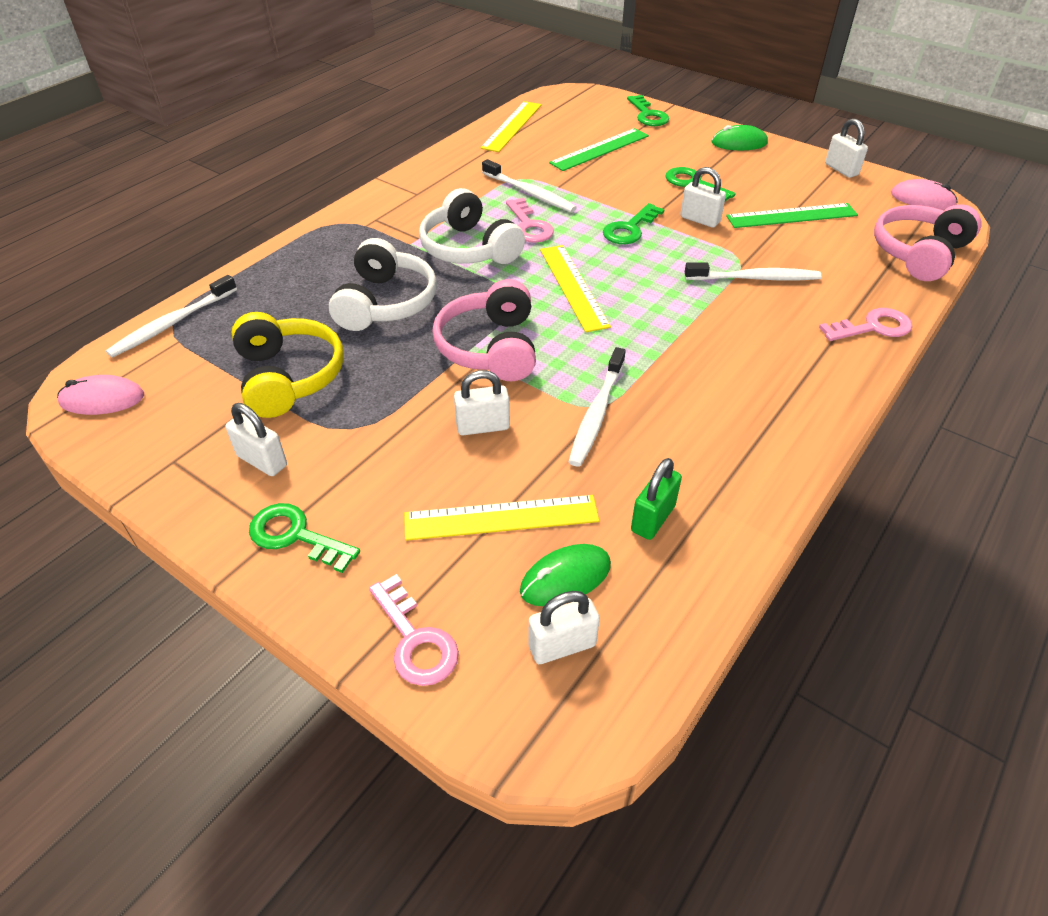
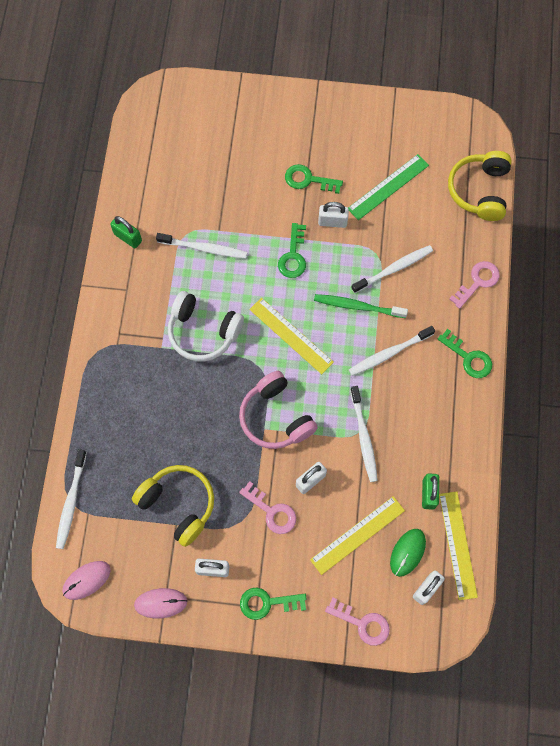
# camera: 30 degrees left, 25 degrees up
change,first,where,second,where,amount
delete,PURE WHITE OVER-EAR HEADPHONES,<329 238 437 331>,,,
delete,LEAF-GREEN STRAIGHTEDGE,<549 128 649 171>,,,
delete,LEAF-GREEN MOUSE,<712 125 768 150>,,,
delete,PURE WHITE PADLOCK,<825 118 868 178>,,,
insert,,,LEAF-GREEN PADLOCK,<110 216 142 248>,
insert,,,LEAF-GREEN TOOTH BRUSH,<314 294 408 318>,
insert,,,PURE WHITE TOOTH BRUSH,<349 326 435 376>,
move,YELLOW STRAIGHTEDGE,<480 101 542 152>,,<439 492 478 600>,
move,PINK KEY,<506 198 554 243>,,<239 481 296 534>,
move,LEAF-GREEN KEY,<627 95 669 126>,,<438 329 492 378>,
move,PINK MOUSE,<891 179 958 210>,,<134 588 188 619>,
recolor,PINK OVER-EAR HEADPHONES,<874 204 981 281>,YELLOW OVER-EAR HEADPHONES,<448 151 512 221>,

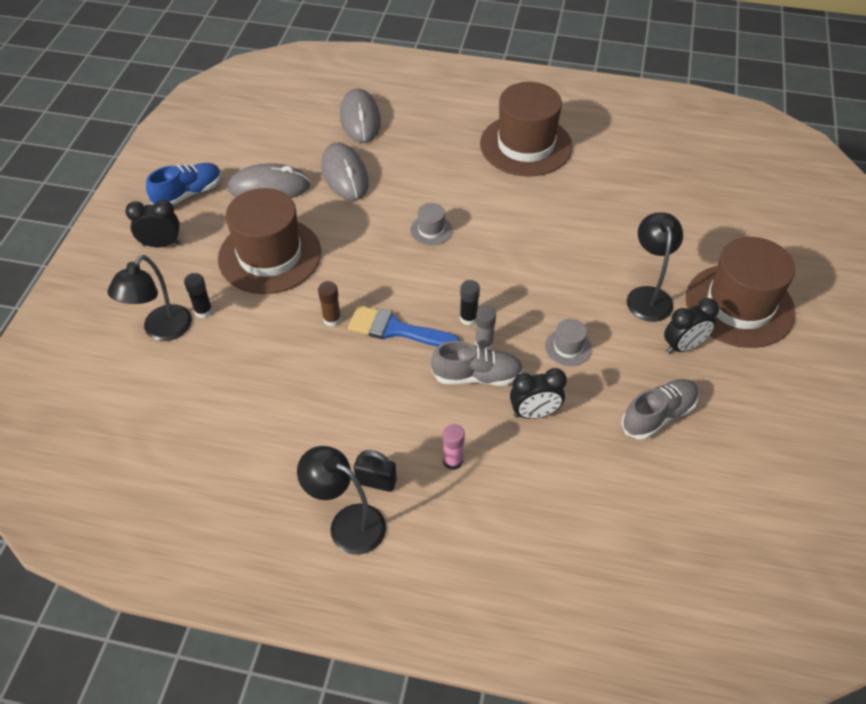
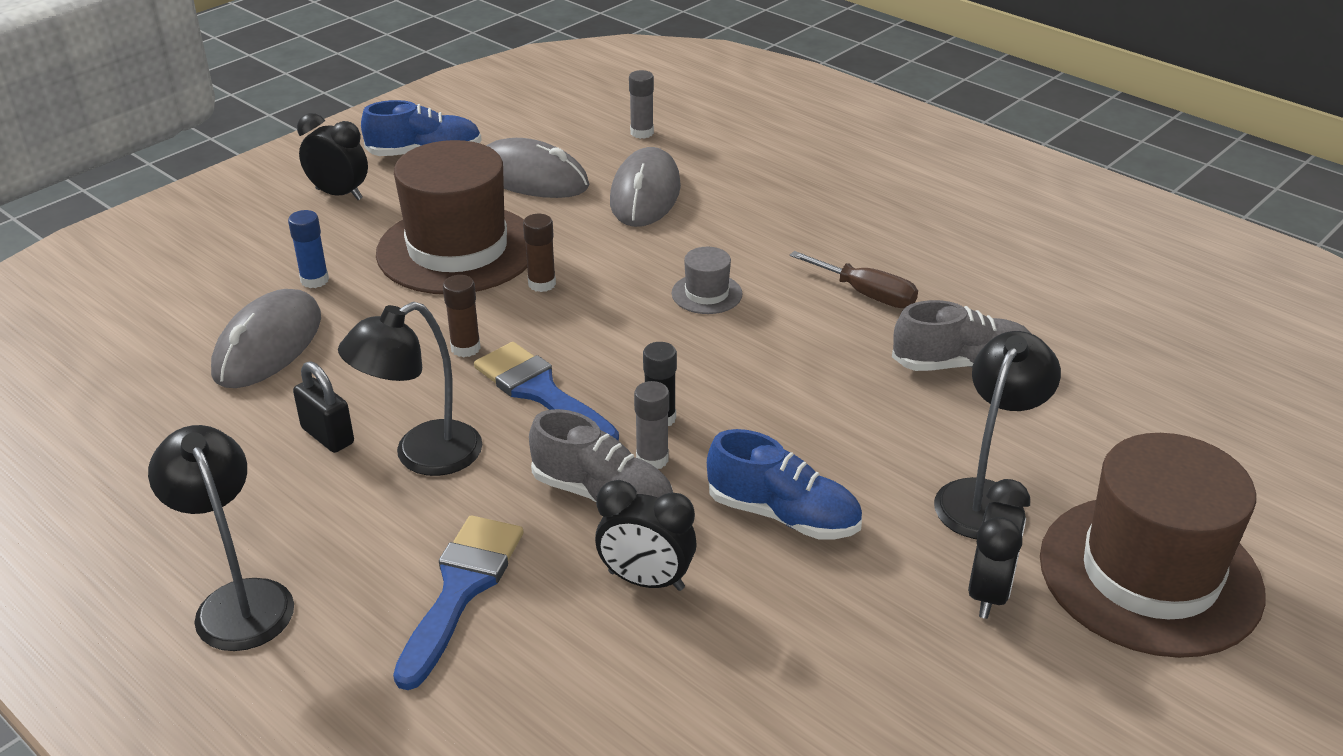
# camera: 30 degrees right, 15 degrees down
change,first,where,second,where,amount
delete,DARK BROWN HAT,<480 82 573 176>,,,
insert,,,DARK BROWN GLUE,<523 214 556 292>,
insert,,,ASH-GREY GLUE,<629 70 654 139>,
insert,,,DARK BROWN FLAT SCREWDRIVER,<790 251 918 308>,
move,BLACK DESK LAMP,<107 255 192 341>,,<338 302 482 476>,
move,ASH-GREY MOUSE,<340 89 381 143>,,<211 289 321 388>,
move,BLACK PADLOCK,<354 450 397 492>,,<293 361 354 453>,
move,ASH-GREY LACE-UP SHOE,<621 379 699 440>,,<892 300 1030 371>,
replace,PINK GLUE,<443 424 465 470>,BLUE BRUSH,<393 515 523 690>,
replace,ASH-GREY HAT,<545 319 592 366>,BLUE LACE-UP SHOE,<707 429 862 539>,
recolor,BLACK GLUE,<184 273 213 318>,BLUE GLUE,<288 210 329 288>,
rotate,BLACK BEDSIDE CLOCK,<664 298 719 354>,,<968 479 1030 619>,75 degrees counterclockwise

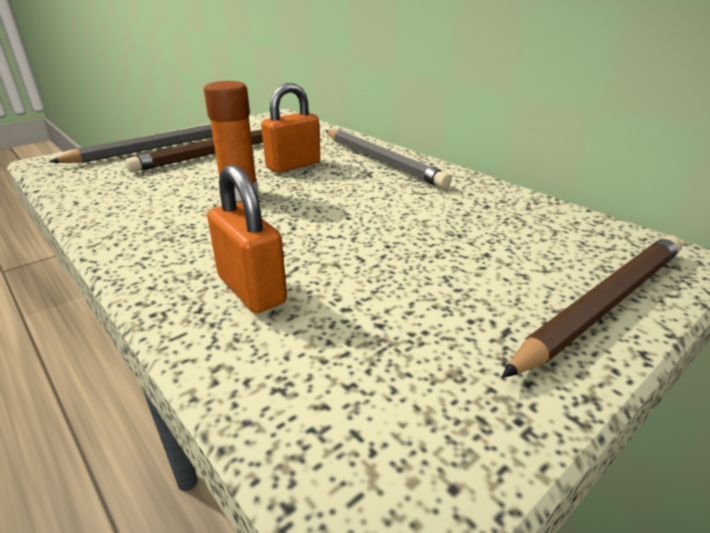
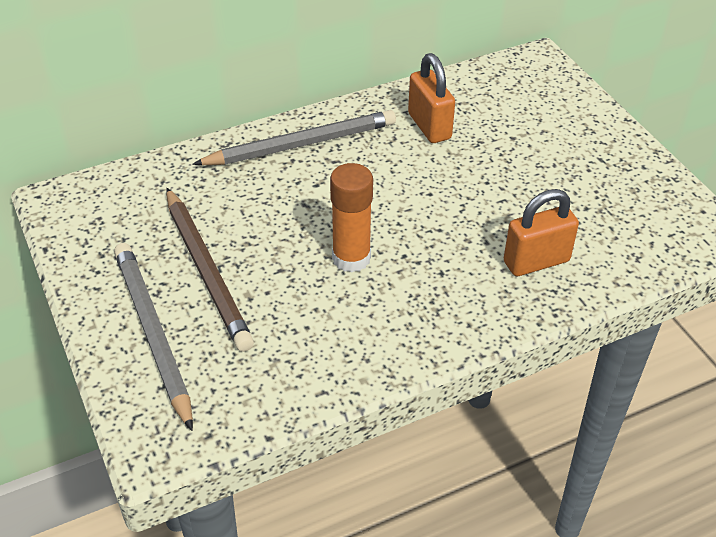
# camera: 75 degrees left, 15 degrees up
change,first,where,second,where,amount
delete,DARK BROWN PENCIL,<501 235 682 378>,,,
move,ORANGE PADLOCK,<261 83 320 173>,,<408 53 455 143>,

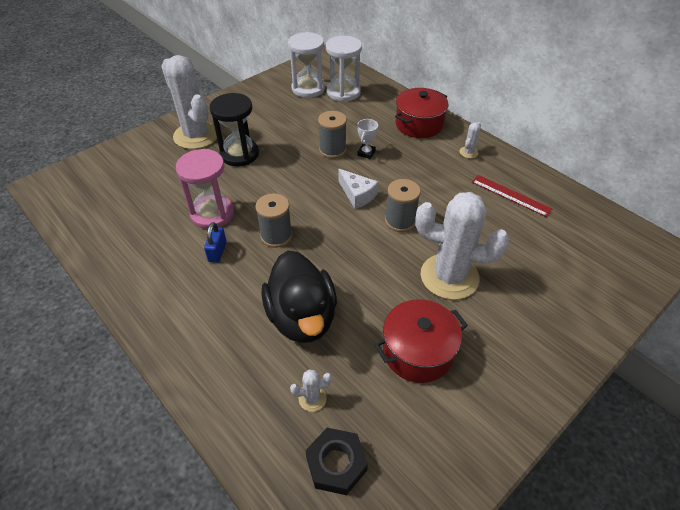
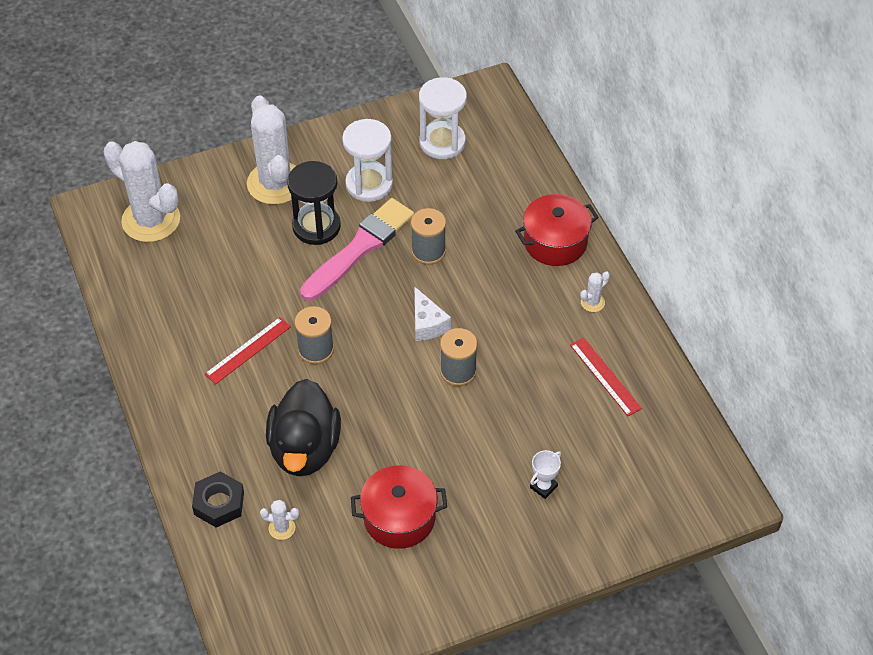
# camera: 20 degrees right, 5 degrees up
change,first,where,second,where,amount
delete,PINK SANDGLASS,<176 149 234 229>,,,
insert,,,PINK BRUSH,<300 198 414 301>,
move,BLACK NUT,<305 428 368 495>,,<192 471 244 527>,
move,PURE WHITE SANDGLASS,<326 36 362 102>,,<342 119 393 202>,
move,PURE WHITE TROPHY,<357 119 378 159>,,<530 450 561 499>,
move,PURE WHITE CACTUS,<415 192 509 300>,,<104 141 180 242>,
replace,BLUE PADLOCK,<204 222 227 263>,CRIMSON STRAIGHTEDGE,<205 317 291 384>,

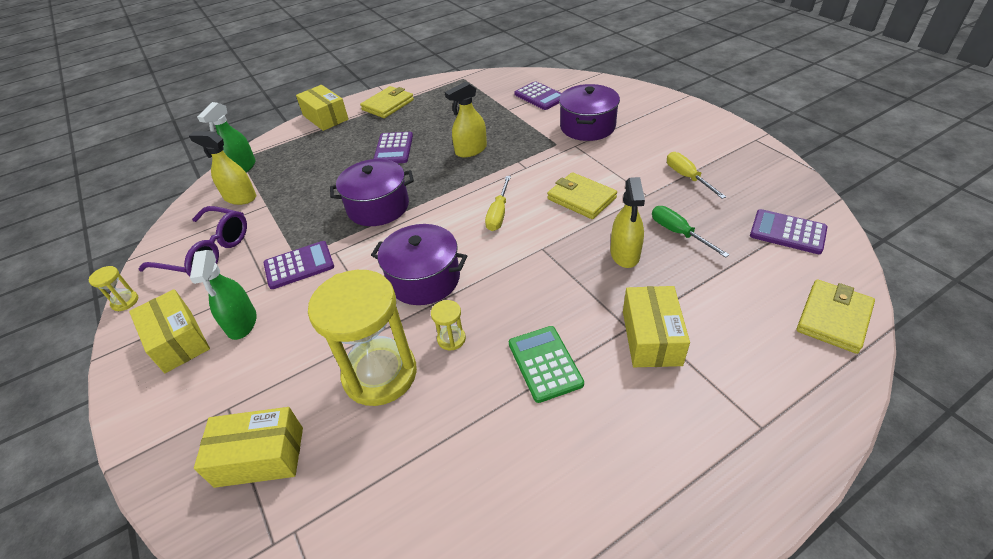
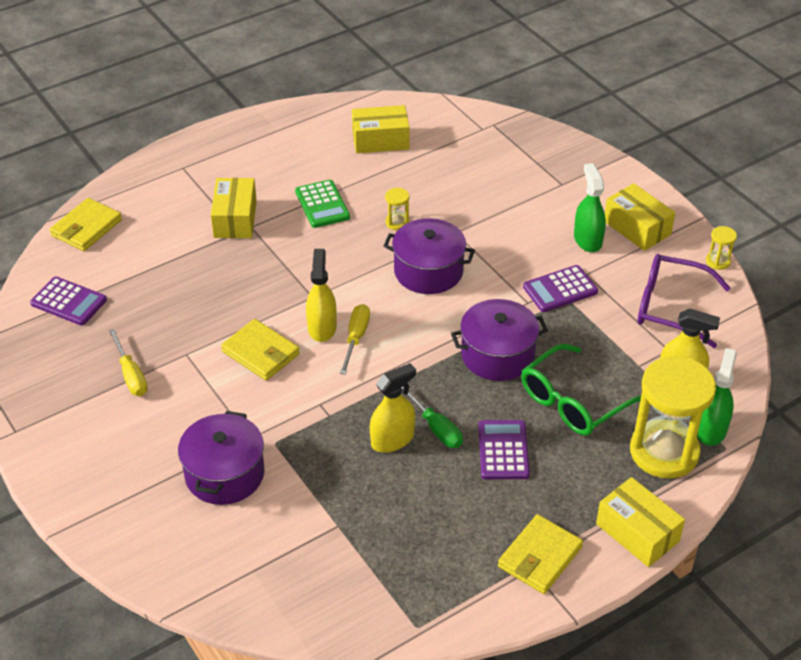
# camera: 175 degrees right, 0 degrees up
change,first,where,second,where,amount
delete,ROYAL PURPLE ADDING MACHINE,<514 81 562 110>,,,
insert,,,LEAF-GREEN GLASSES,<521 344 641 435>,
move,YELLOW BOX,<194 407 303 488>,,<352 105 410 153>,
move,YELLOW SANDGLASS,<308 270 417 406>,,<630 356 716 479>,
move,YELLOW SPRAYER,<610 177 645 268>,,<306 249 337 342>,
move,LEAF-GREEN FLAT SCREWDRIVER,<652 206 730 258>,,<402 387 463 448>,

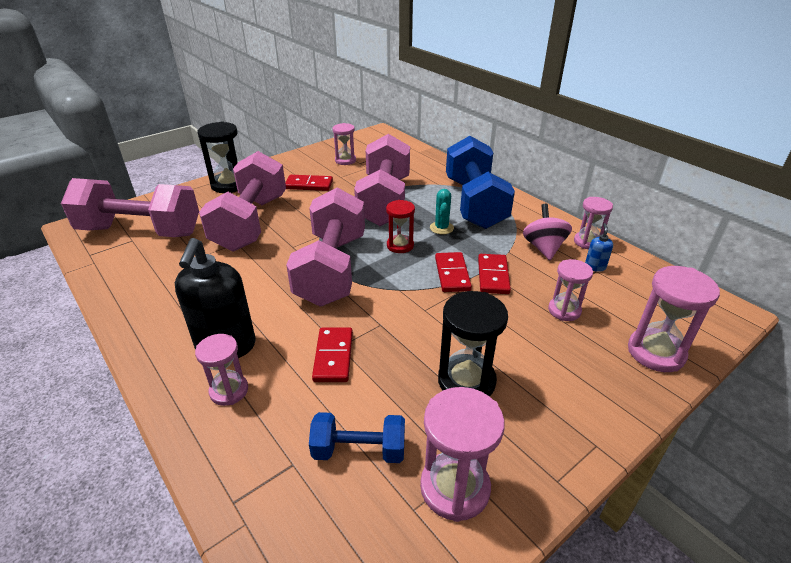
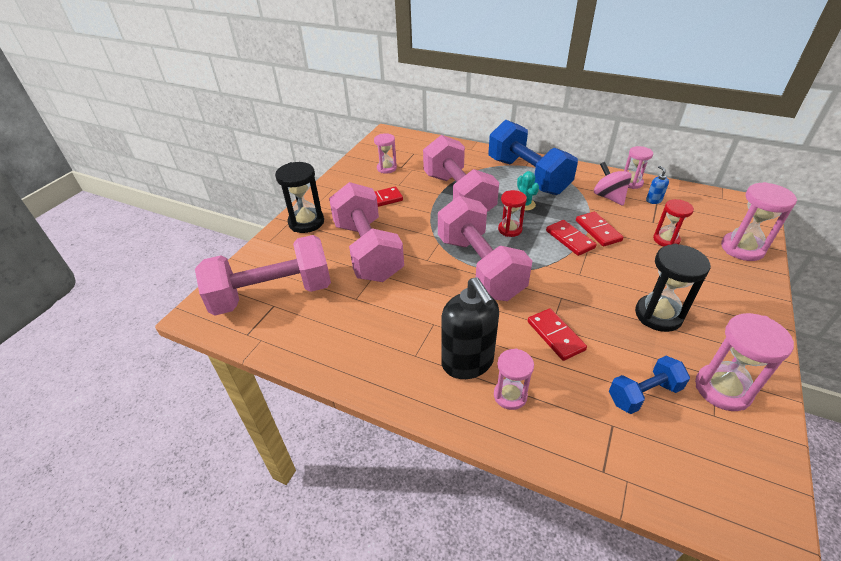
# camera: 25 degrees left, 5 degrees up
change,first,where,second,where,amount
recolor,PINK SANDGLASS,<548 259 593 321>,CRIMSON SANDGLASS,<653 199 694 247>,

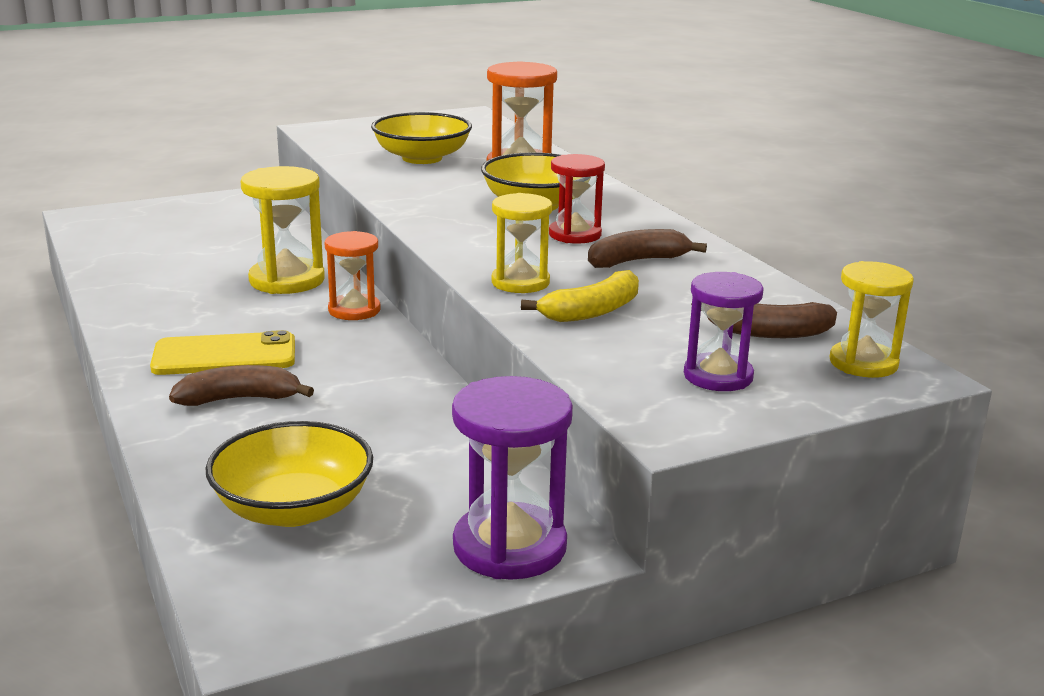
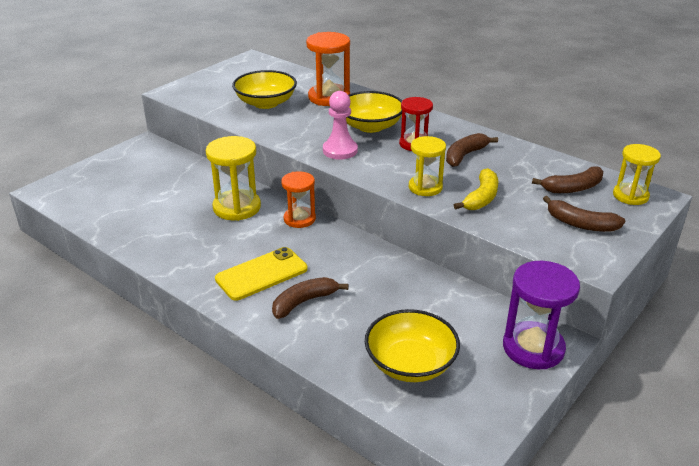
# camera: 25 degrees left, 10 degrees up
change,first,where,second,where,amount
insert,,,PINK CHESS PAWN,<323 91 358 160>,
replace,ROYAL PURPLE SANDGLASS,<684 272 764 391>,DARK BROWN BANANA,<543 196 625 232>,

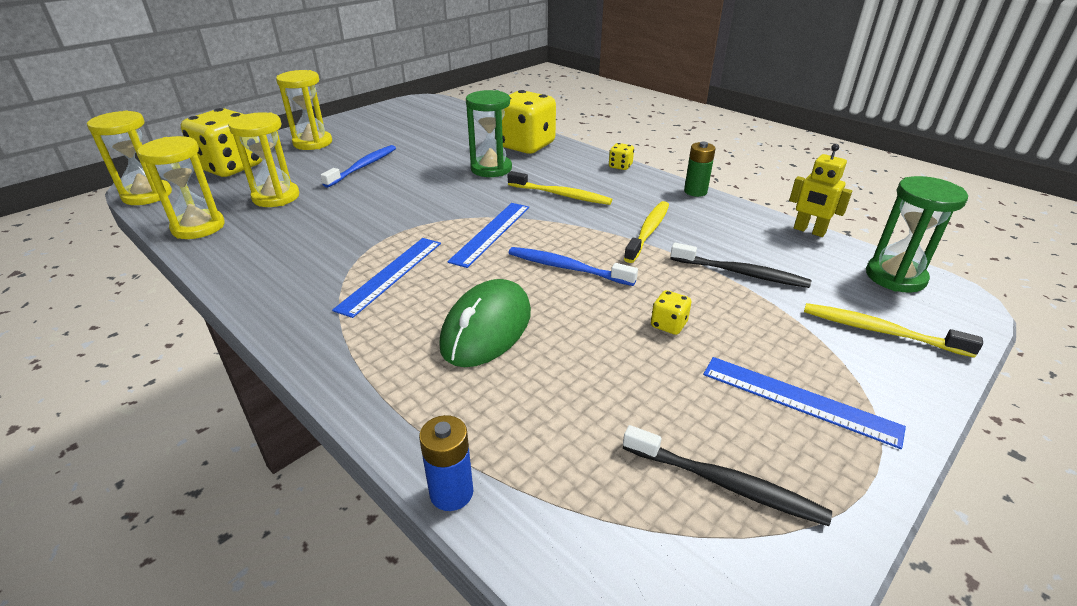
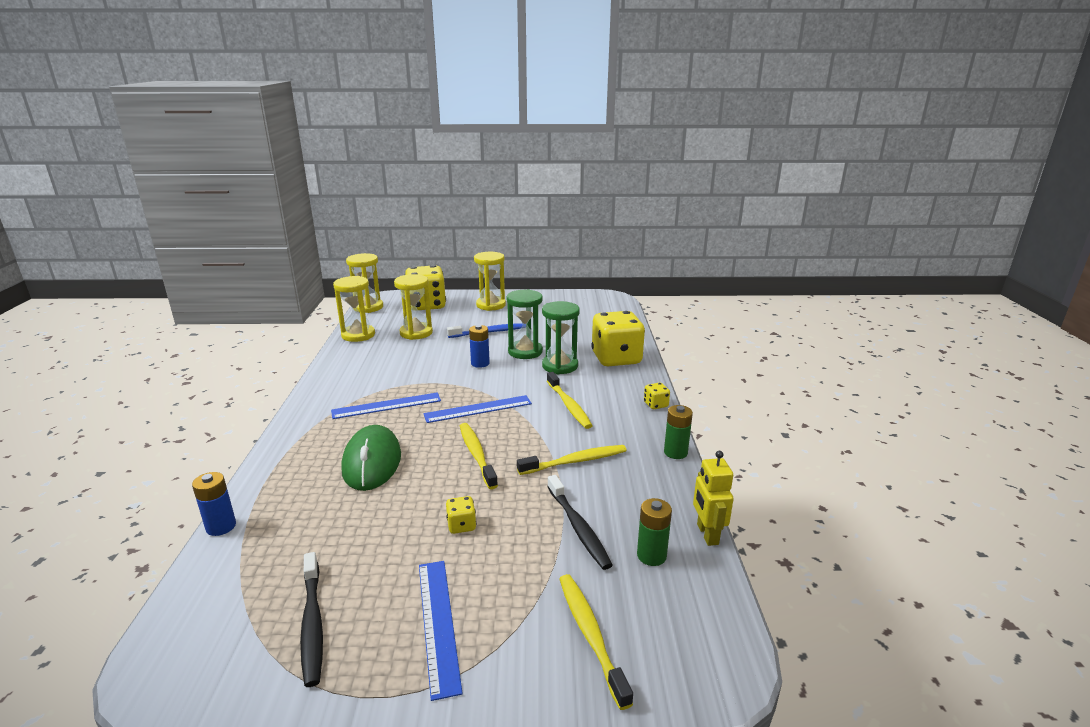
# camera: 45 degrees right, 10 degrees down
change,first,where,second,where,amount
insert,,,BLUE POWER CELL,<469 325 490 368>,
insert,,,LEAF-GREEN POWER CELL,<637 498 672 566>,
move,LEAF-GREEN SANDGLASS,<866 176 968 293>,,<507 289 543 359>,
recolor,BLUE TOOTH BRUSH,<509 247 638 286>,YELLOW TOOTH BRUSH,<460 423 498 489>,
rotate,LEAF-GREEN MOUSE,<439 279 531 367>,,<341 425 401 491>,75 degrees counterclockwise

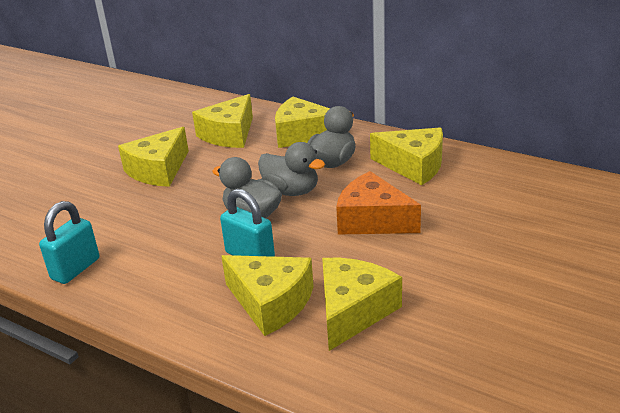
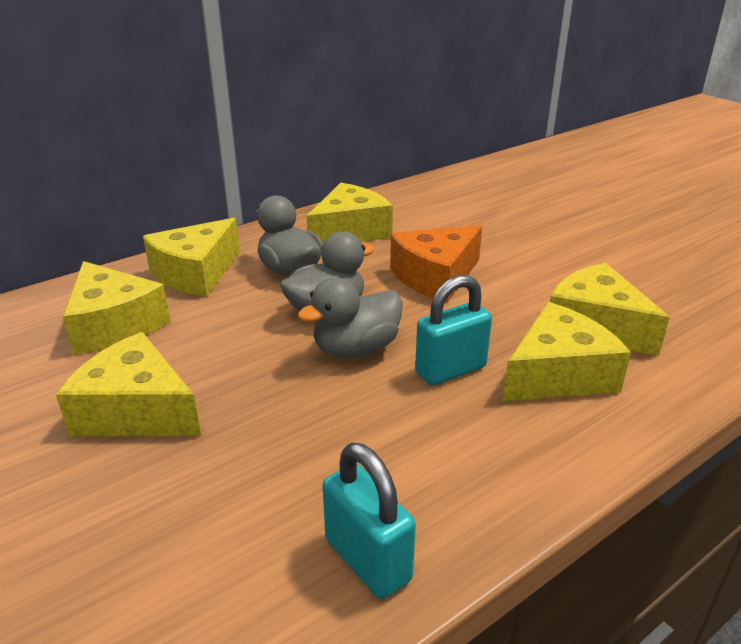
# camera: 70 degrees left, 0 degrees up
change,first,where,second,where,amount
rotate,YELLOW CHEESE WEDGE,<118 127 189 187>,,<56 332 201 437>,150 degrees clockwise

